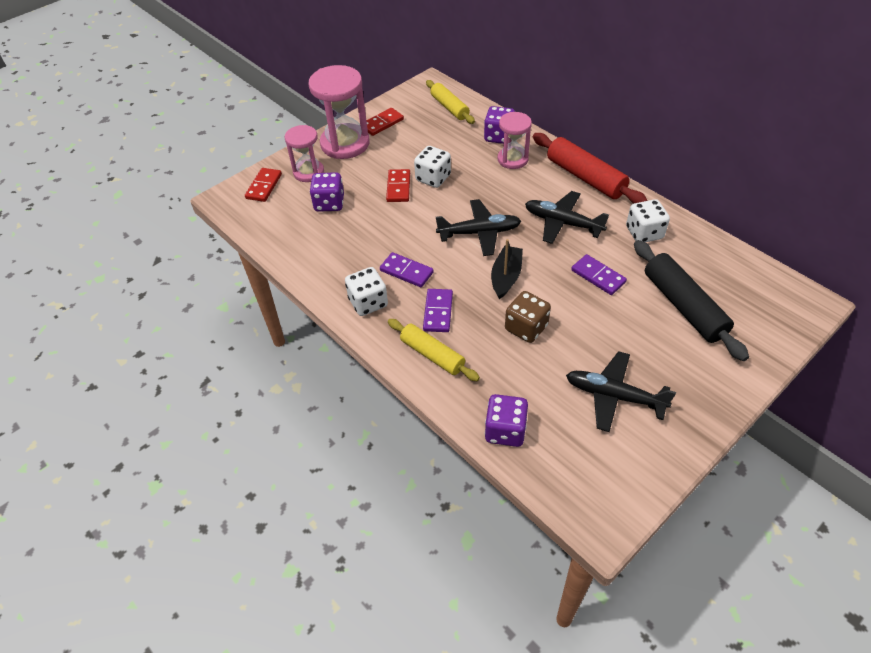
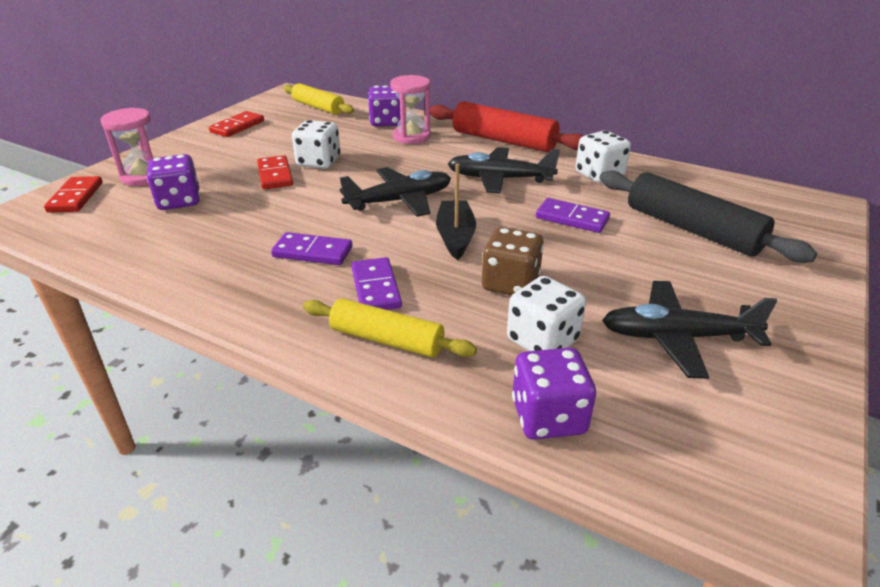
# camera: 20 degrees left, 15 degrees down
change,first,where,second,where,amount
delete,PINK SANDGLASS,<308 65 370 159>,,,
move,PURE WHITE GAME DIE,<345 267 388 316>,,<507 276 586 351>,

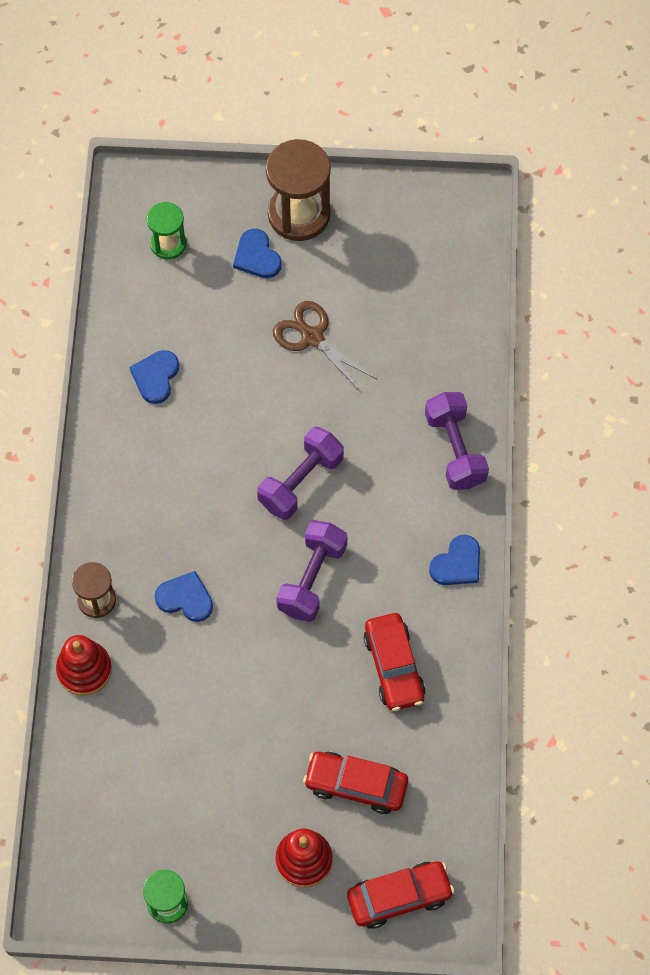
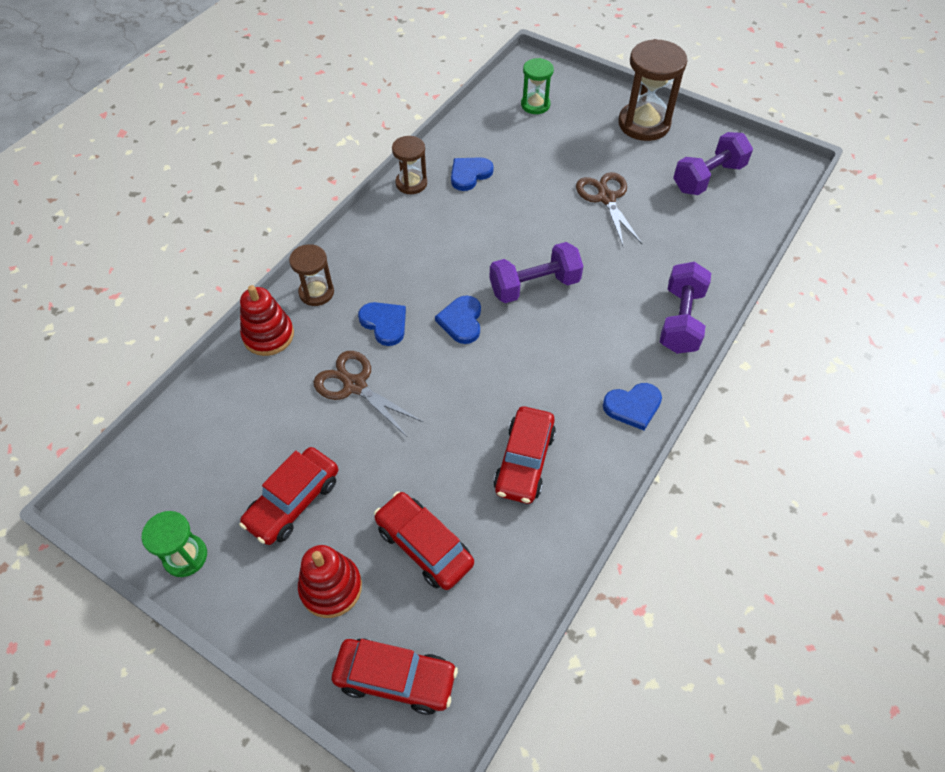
# camera: 30 degrees right, 10 degrees down
change,first,where,second,where,amount
insert,,,CRIMSON AUTOMOBILE,<239 447 338 545>,
insert,,,DARK BROWN SHEARS,<314 351 423 437>,
insert,,,DARK BROWN SANDGLASS,<392 136 427 194>,
move,BLUE LOVE HEART,<233 229 282 278>,,<435 295 481 344>,
move,ROYAL PURPLE FREE WEIGHT,<276 520 347 622>,,<673 132 753 195>,

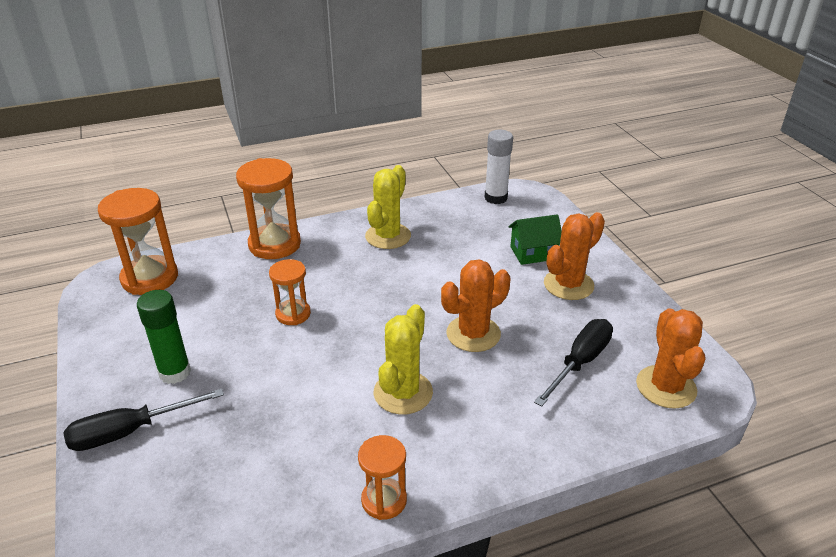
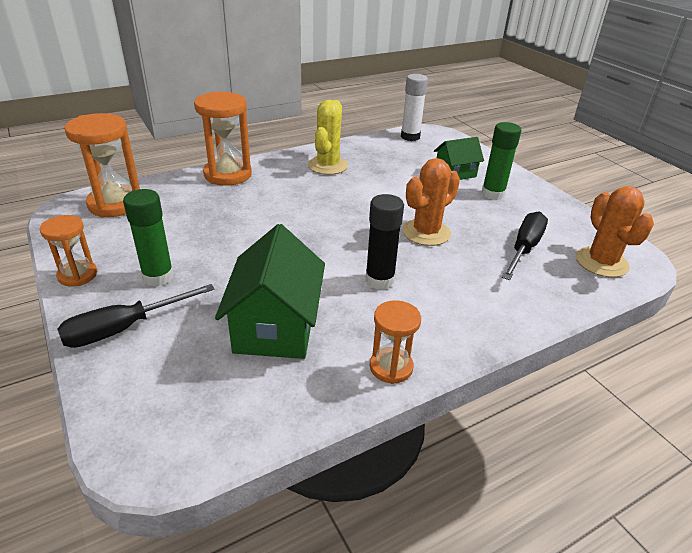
# camera: 10 degrees left, 0 degrees up
change,first,where,second,where,amount
insert,,,LEAF-GREEN COTTAGE,<215 224 325 359>,
move,ORANGE SANDGLASS,<269 259 311 325>,,<40 215 97 286>,
replace,YELLOW CACTUS,<374 304 433 415>,BLACK GLUE,<365 194 404 290>,
replace,ORANGE CACTUS,<544 212 605 300>,LEAF-GREEN GLUE,<481 122 521 200>,

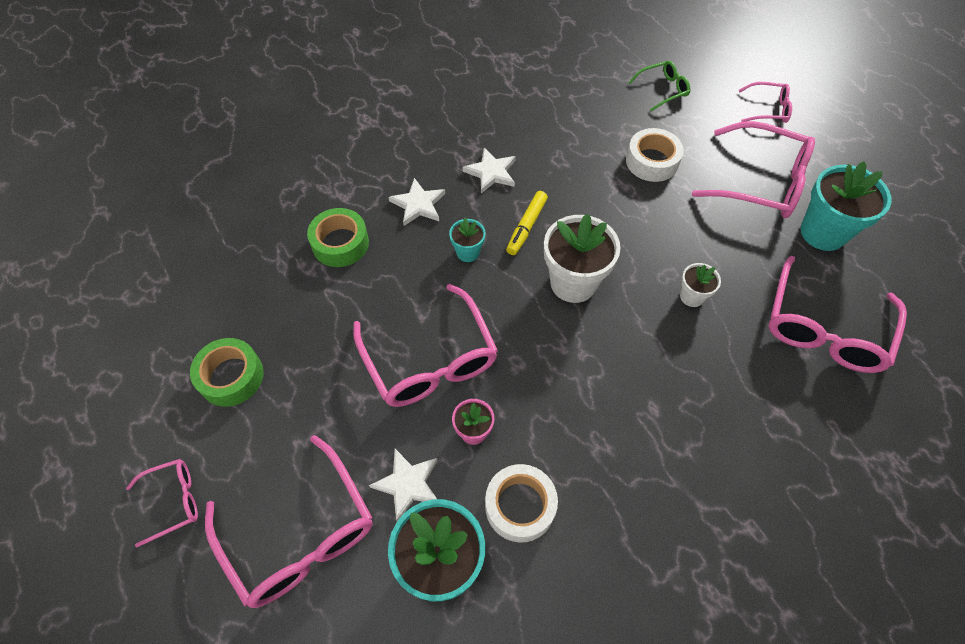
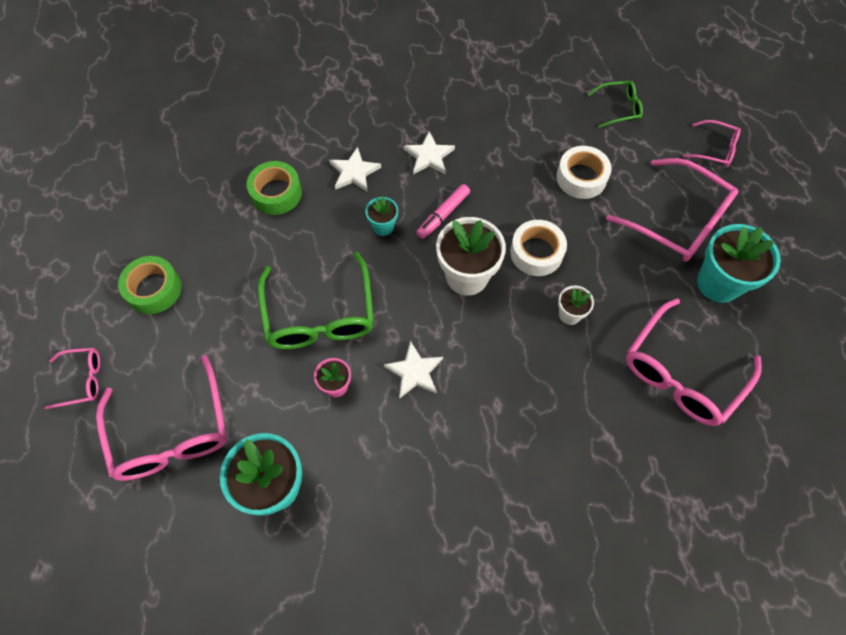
# camera: 15 degrees right, 5 degrees up
change,first,where,second,where,amount
move,PURE WHITE STAR SHAPE,<369 449 437 521>,,<384 341 443 399>,
move,PURE WHITE TAPE,<485 464 558 543>,,<510 220 567 276>,
recolor,PINK GLASSES,<353 284 498 407>,LEAF-GREEN GLASSES,<258 252 374 349>,
recolor,YELLOW MARKER,<506 191 548 255>,PINK MARKER,<416 184 470 239>,

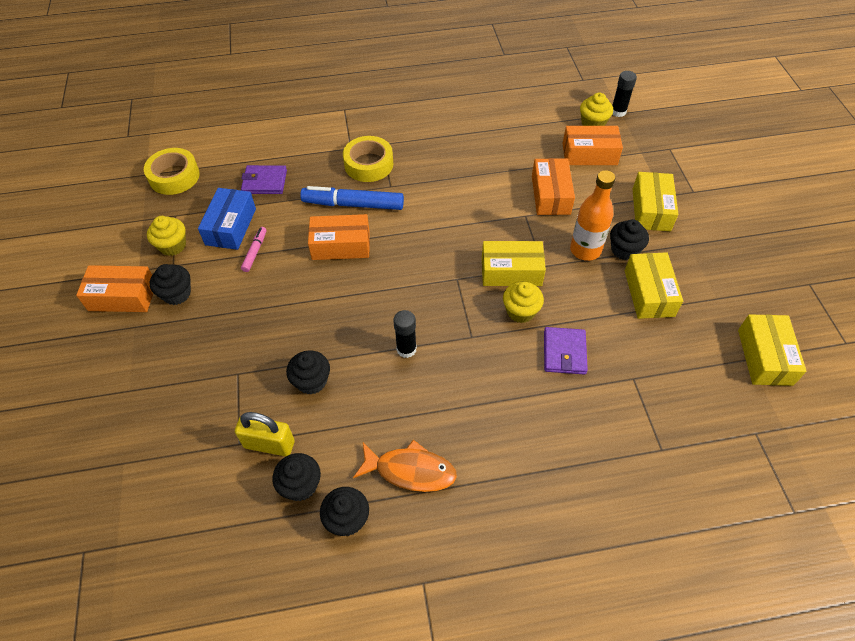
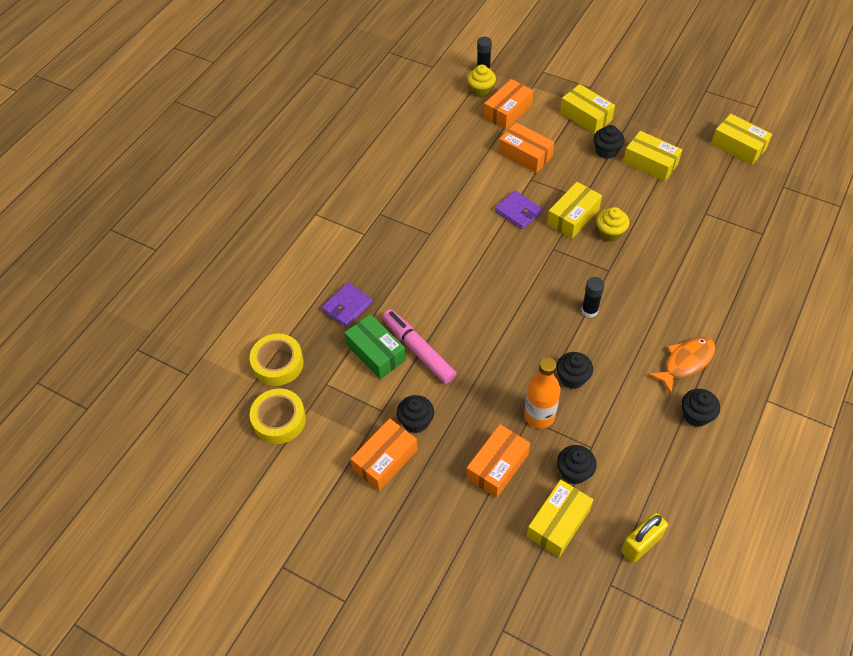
# camera: 50 degrees left, 0 degrees up
change,first,where,second,where,amount
delete,YELLOW MUFFIN,<147 216 186 256>,,,
delete,BLUE MARKER,<300 186 404 210>,,,
insert,,,YELLOW BOX,<527 479 593 557>,
move,YELLOW PADLOCK,<235 412 295 457>,,<621 513 668 563>,
move,BLACK MUFFIN,<272 453 321 501>,,<557 445 597 484>,
move,ORANGE BOX,<308 214 370 260>,,<466 424 530 498>,
move,YELLOW TAPE,<343 136 393 182>,,<250 388 306 444>,
move,ROYAL PURPLE CARD WALLET,<544 327 588 375>,,<495 190 543 229>,
move,ORANGE FLASK,<570 170 615 261>,,<524 357 560 429>,
recolor,BLUE BOX,<198 188 256 250>,LEAF-GREEN BOX,<344 314 406 379>,
resize,PINK MARKER,<241 227 267 272>,,<382 309 457 384>,x1.98

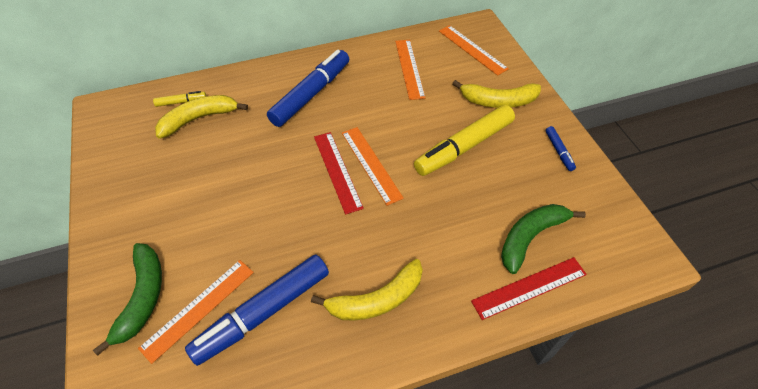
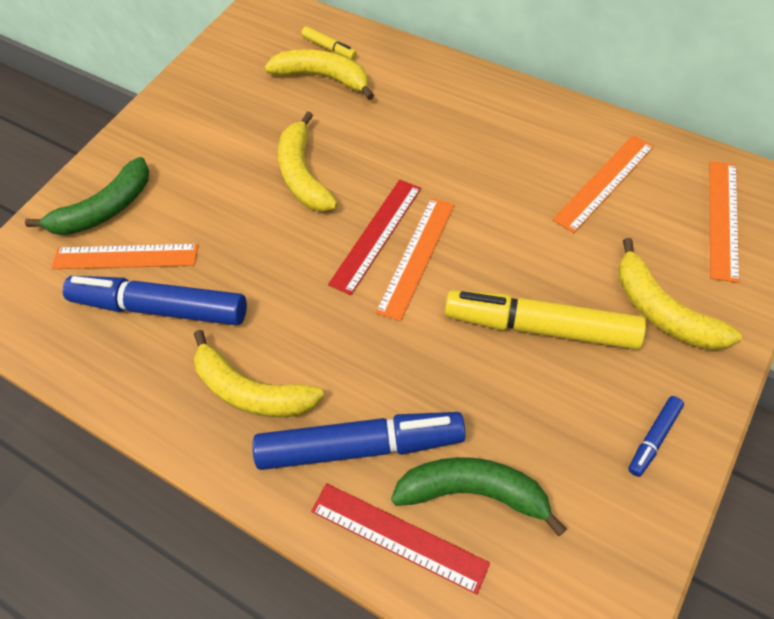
# camera: 55 degrees right, 5 degrees up
change,first,where,second,where,amount
insert,,,YELLOW BANANA,<278 111 338 212>,
move,BLUE MARKER,<267 50 349 127>,,<252 412 466 470>,

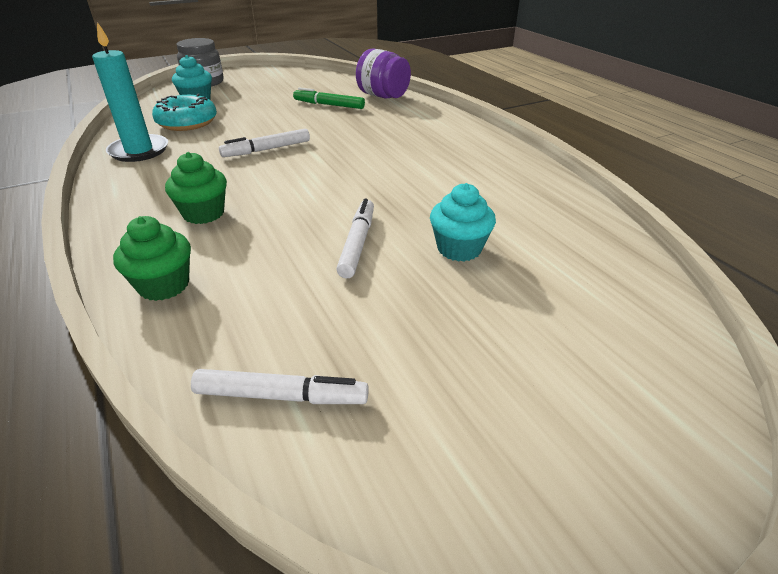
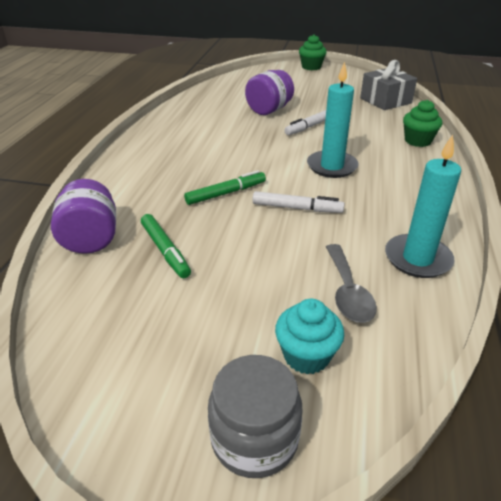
# camera: 140 degrees left, 0 degrees up
change,first,where,second,where,amount
insert,,,LEAF-GREEN MARKER,<184 170 266 205>,
insert,,,TEAL PILLAR CANDLE,<307 62 359 178>,
move,LEAF-GREEN MUFFIN,<165 152 227 224>,,<299 34 327 70>,
replace,TEAL DOUGHNUT,<152 94 217 131>,ASH-GREY TEASPOON,<326 244 377 323>,
replace,PURE WHITE MARKER,<191 369 369 404>,ASH-GREY WRAPPED GIFT,<360 60 417 110>,
replace,TEAL MUFFIN,<430 183 496 262>,ROYAL PURPLE JAR,<245 70 294 115>,

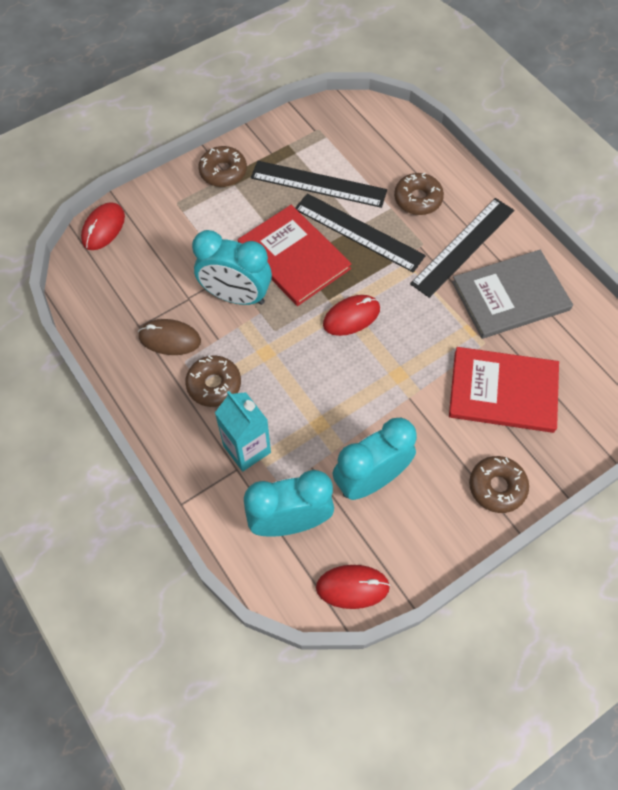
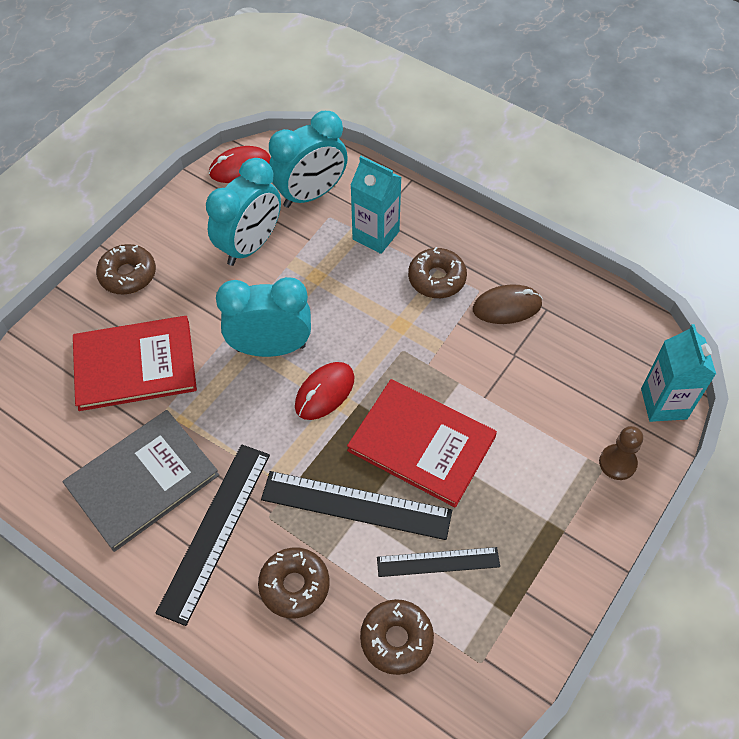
# camera: 160 degrees right, 5 degrees down
change,first,where,second,where,amount
insert,,,DARK BROWN CHESS PAWN,<599 426 643 480>,
move,TEAL BEDSIDE CLOCK,<192 230 272 305>,,<216 277 311 357>,
move,DARK BROWN DOUGHNUT,<198 146 247 187>,,<360 599 434 675>,
replace,CRIMSON MOUSE,<81 202 125 250>,TEAL CARTON,<641 324 716 422>,
resize,BLACK STRAIGHTEDGE,<251 161 387 208>,,<377 547 500 577>,x0.62

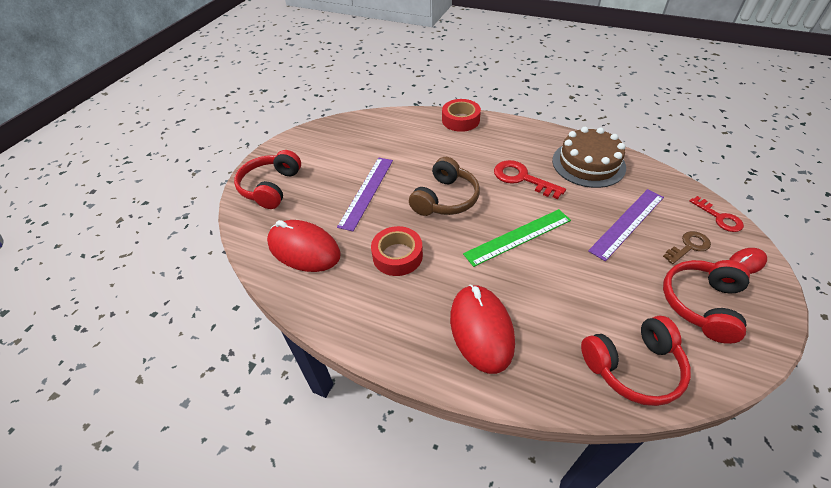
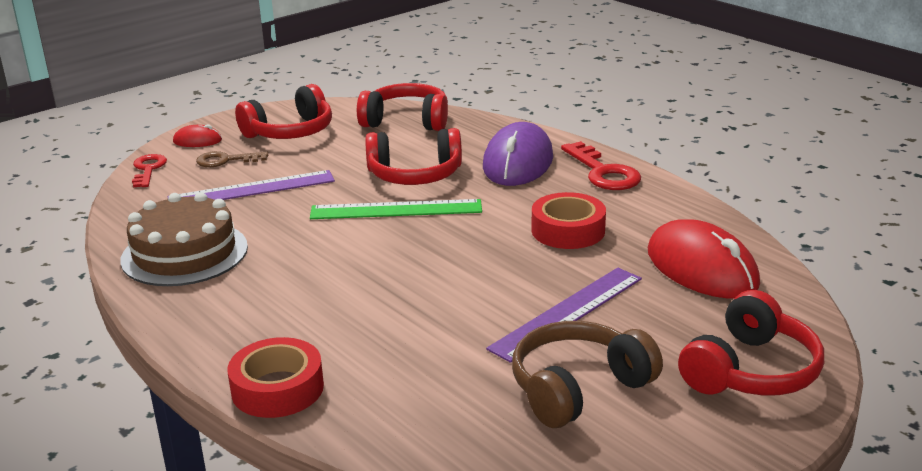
# camera: 155 degrees left, 20 degrees down
change,first,where,second,where,amount
insert,,,CRIMSON OVER-EAR HEADPHONES,<365 128 462 185>,
move,DARK BROWN OVER-EAR HEADPHONES,<409 157 480 216>,,<512 321 663 428>,
move,CRIMSON KEY,<494 160 566 199>,,<561 141 641 190>,
recolor,CRIMSON MOUSE,<450 284 515 374>,ROYAL PURPLE MOUSE,<483 122 553 186>,

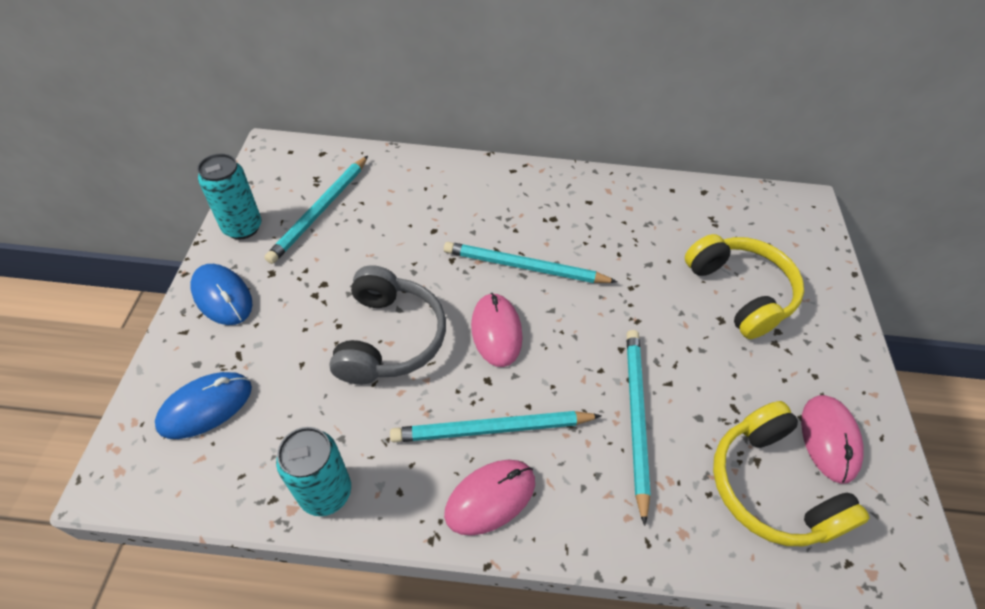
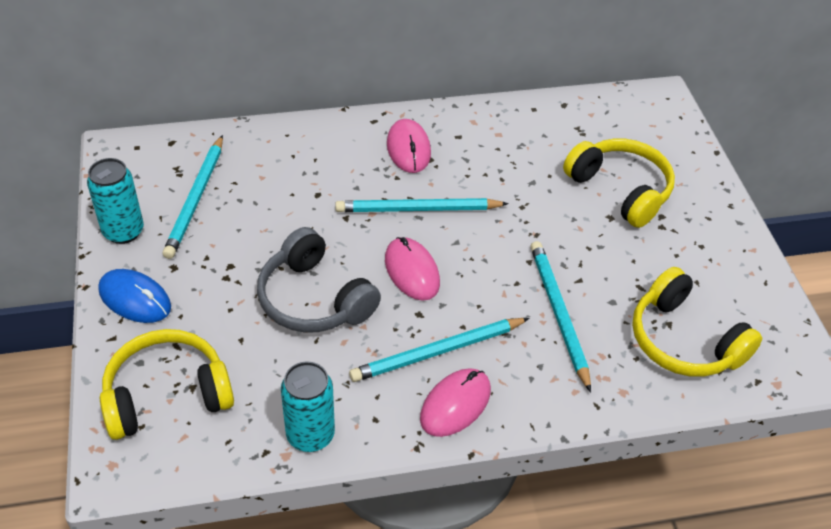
# camera: 15 degrees left, 5 degrees down
change,first,where,second,where,amount
move,PINK MOUSE,<801 395 864 484>,,<387 119 431 173>,
replace,BLUE MOUSE,<155 372 252 439>,YELLOW OVER-EAR HEADPHONES,<100 329 234 440>,
rotate,ASH-GREY OVER-EAR HEADPHONES,<329 265 446 384>,,<257 227 381 333>,150 degrees clockwise

